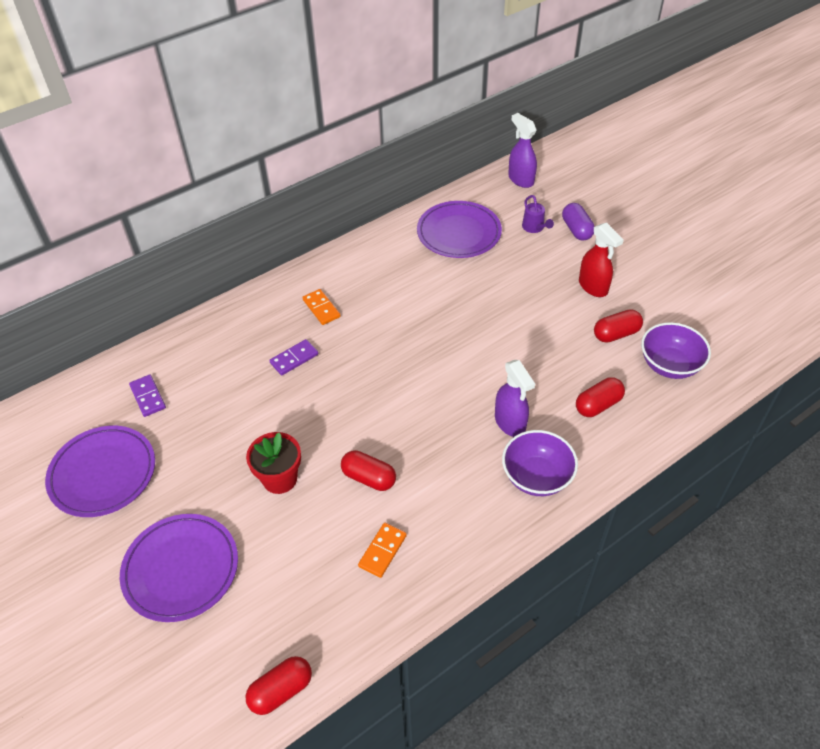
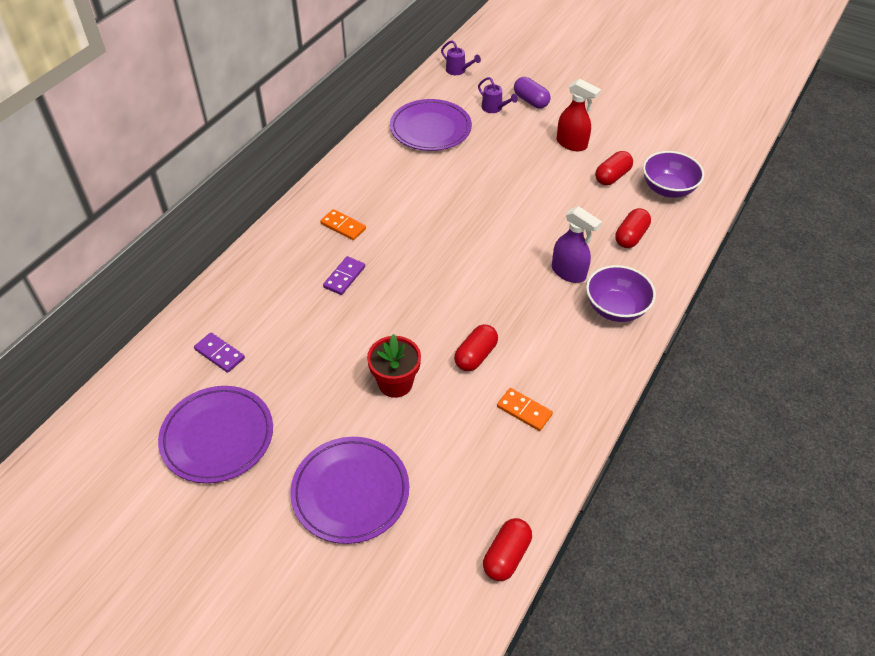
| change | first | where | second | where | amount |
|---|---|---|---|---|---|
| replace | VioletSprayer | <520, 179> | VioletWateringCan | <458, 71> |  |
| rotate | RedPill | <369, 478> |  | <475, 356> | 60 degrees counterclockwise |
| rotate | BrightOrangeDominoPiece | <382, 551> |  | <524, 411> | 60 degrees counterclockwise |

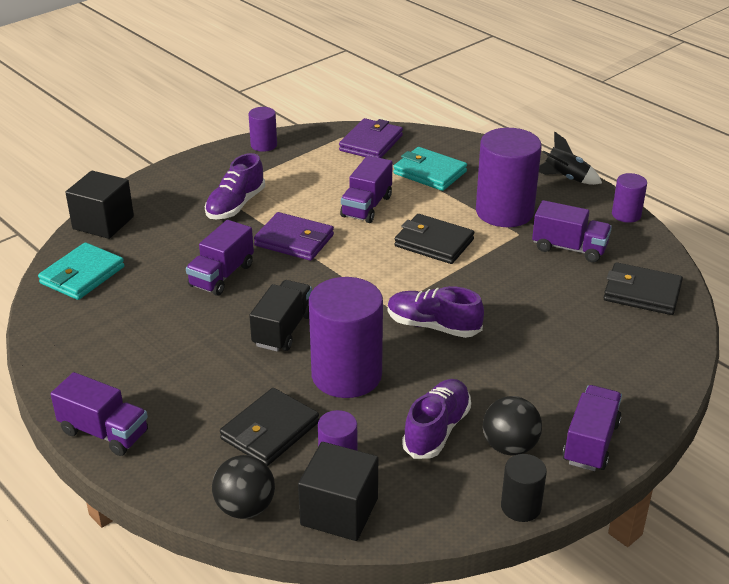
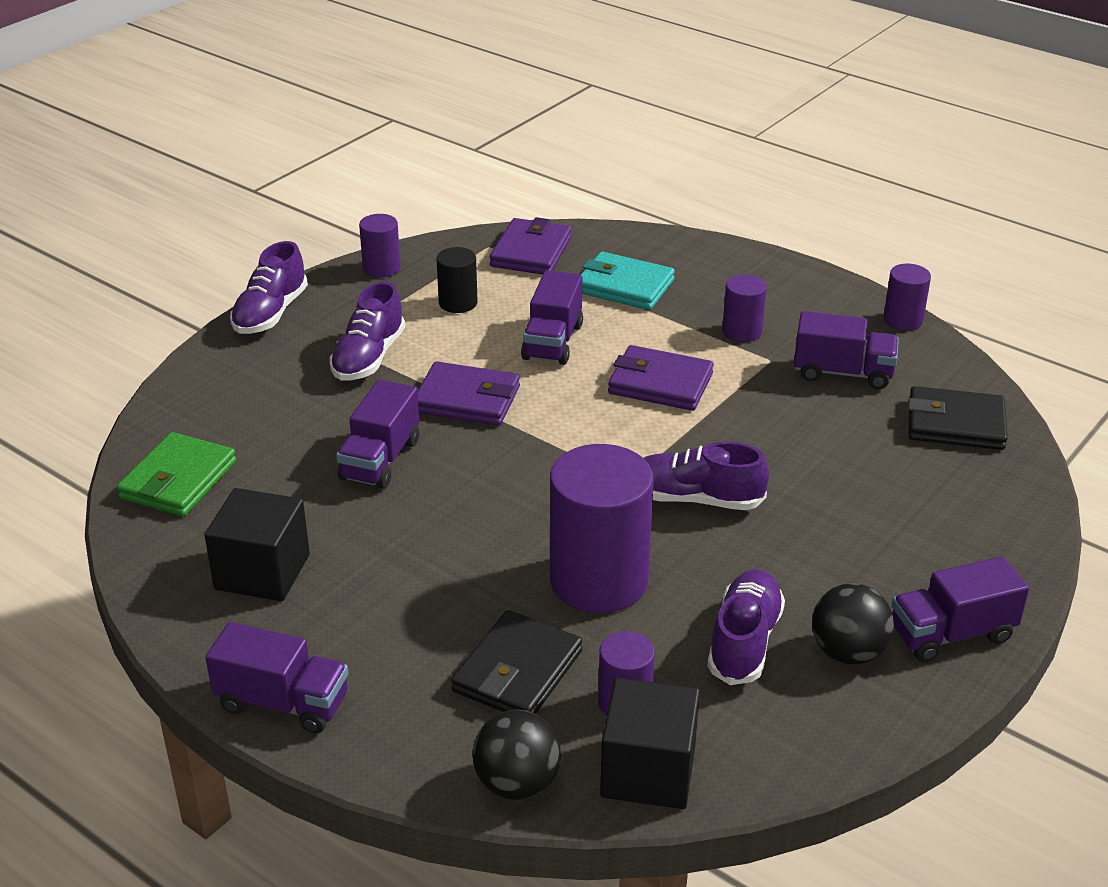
| change | first | where | second | where | amount |
|---|---|---|---|---|---|
| recolor | TurquoiseWallet | <82, 275> | GreenWallet | <178, 480> |  |
| move | EbonyBlock | <103, 223> |  | <262, 572> |  |
| insert |  |  | VioletSneaker | <270, 313> |  |
| move | EbonyCylinder | <520, 507> |  | <458, 303> |  |
| recolor | EbonyWallet | <434, 243> | VioletWallet | <660, 383> |  |
| resize | VioletCylinder | <504, 212> |  | <742, 331> | x0.50 |
| rotate | VioletToyTruck | <590, 443> |  | <951, 634> | 120 degrees counterclockwise |
| delete | EbonyToyTruck | <283, 330> |  |  |  |
| delete | EbonySpaceship | <565, 178> |  |  |  |

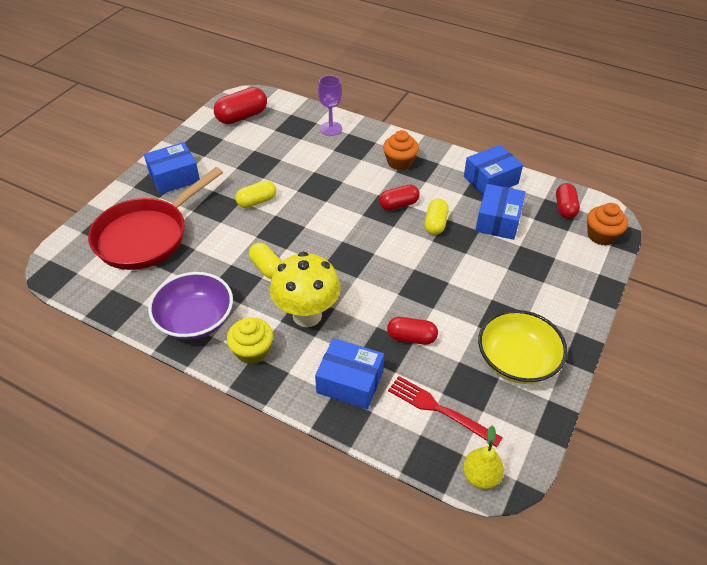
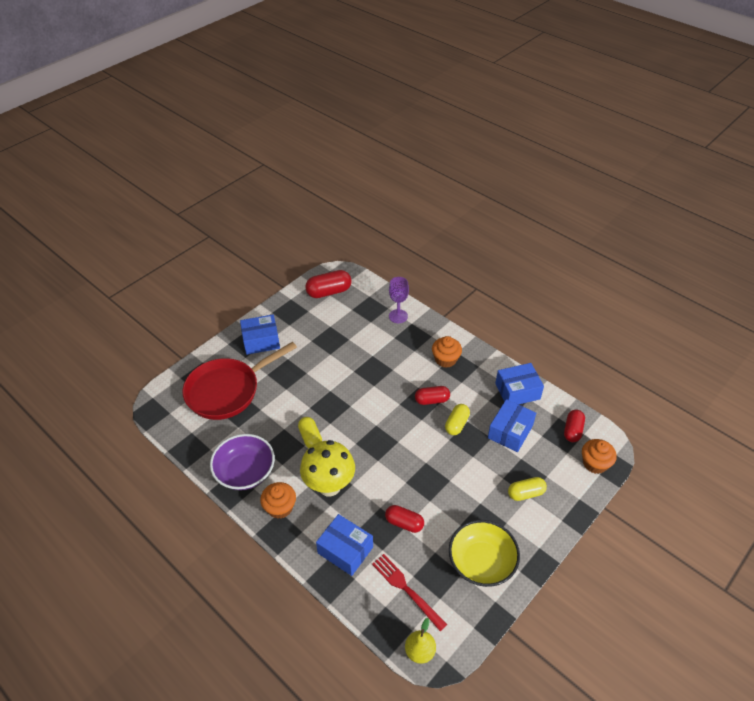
| change | first | where | second | where | amount |
|---|---|---|---|---|---|
| recolor | YellowMuffin | <252, 351> | BrightOrangeMuffin | <280, 507> |  |
| move | YellowPill | <257, 201> |  | <526, 493> |  |

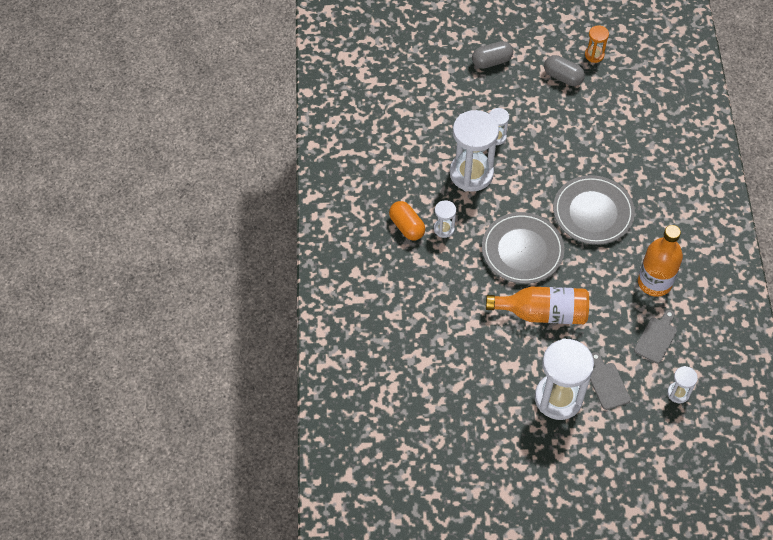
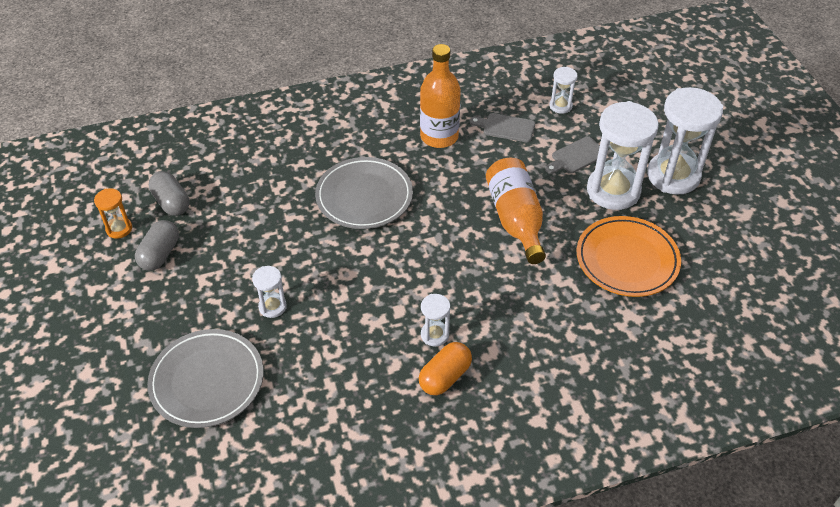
| change | first | where | second | where | amount |
|---|---|---|---|---|---|
| move | GreyDinnerPlate | <522, 250> |  | <207, 381> |  |
| move | GreyPill | <491, 61> |  | <171, 202> |  |
| insert |  |  | BrightOrangeDinnerPlate | <627, 260> |  |
| move | SnowWhiteSandglass | <471, 173> |  | <673, 176> |  |

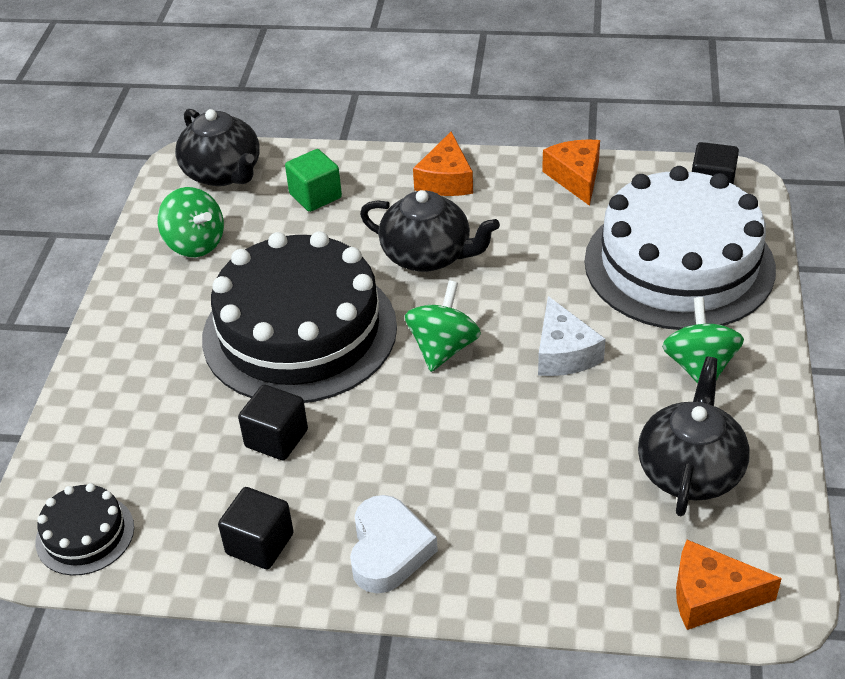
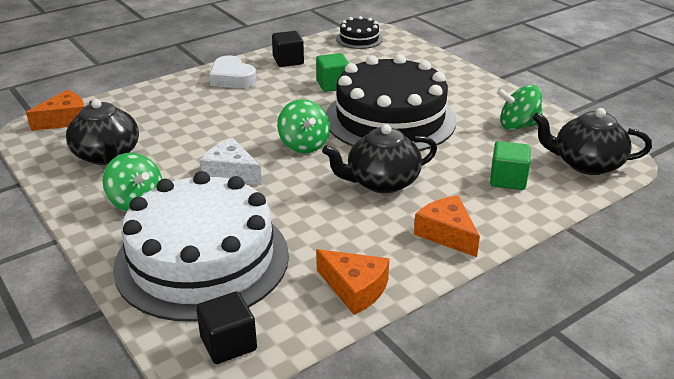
| change | first | where | second | where | amount |
|---|---|---|---|---|---|
| recolor | EbonyBlock | <276, 438> | GreenBlock | <333, 85> |  |

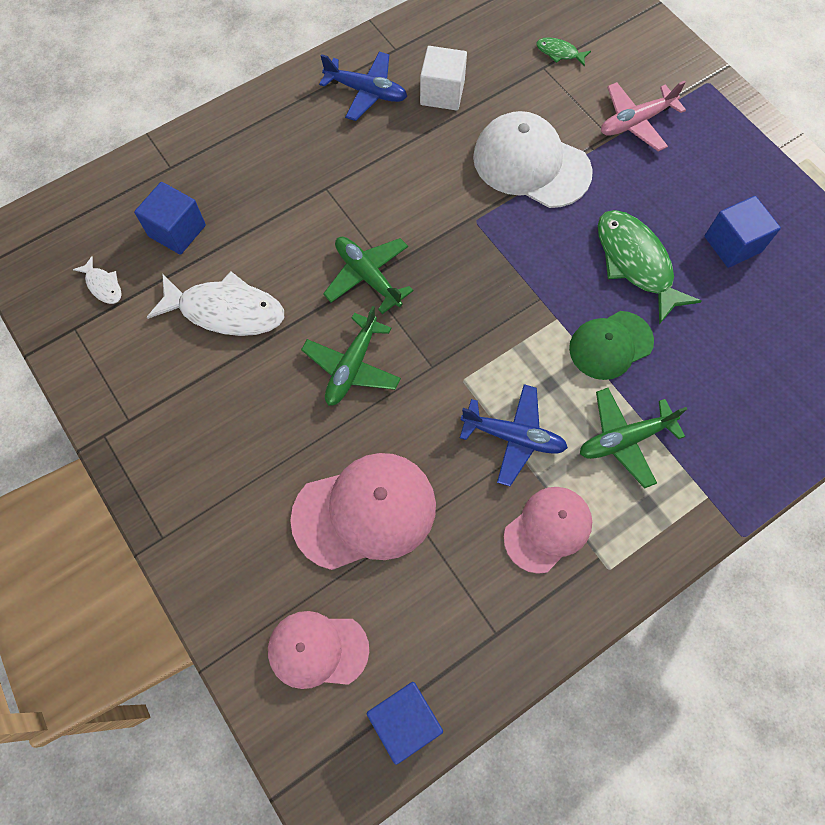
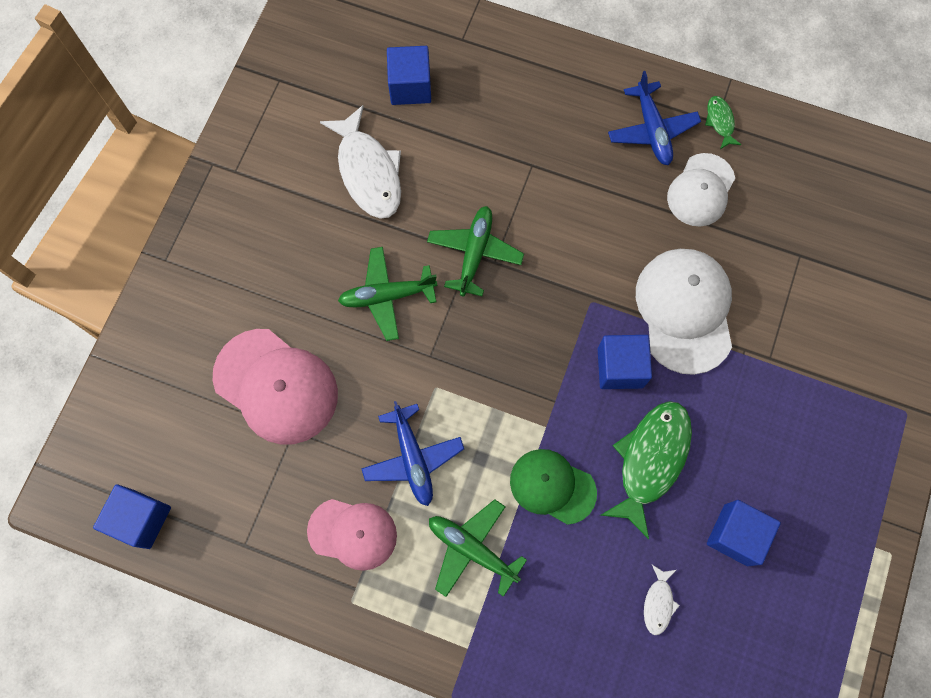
| change | first | where | second | where | amount |
|---|---|---|---|---|---|
| insert |  |  | RoyalBlueBlock | <620, 367> |  |
| move | SnowWhiteToyFish | <103, 285> |  | <658, 603> |  |
| replace | SnowWhiteBlock | <442, 93> | SnowWhiteCap | <700, 190> |  |
| move | GreenToyFish | <559, 53> |  | <720, 121> |  |
| delete | PinkCap | <317, 649> |  |  |  |
| delete | PinkToyPlane | <635, 122> |  |  |  |

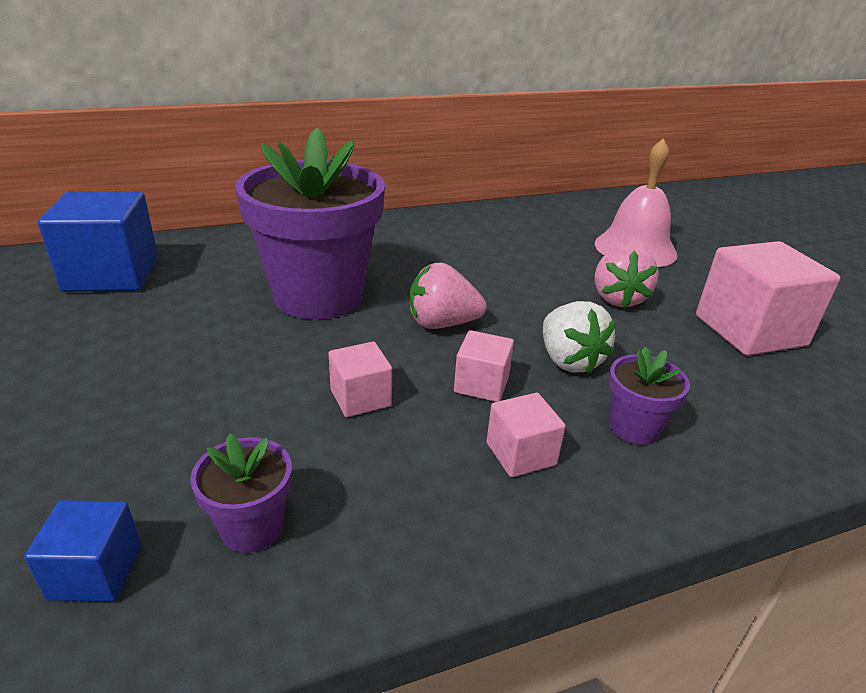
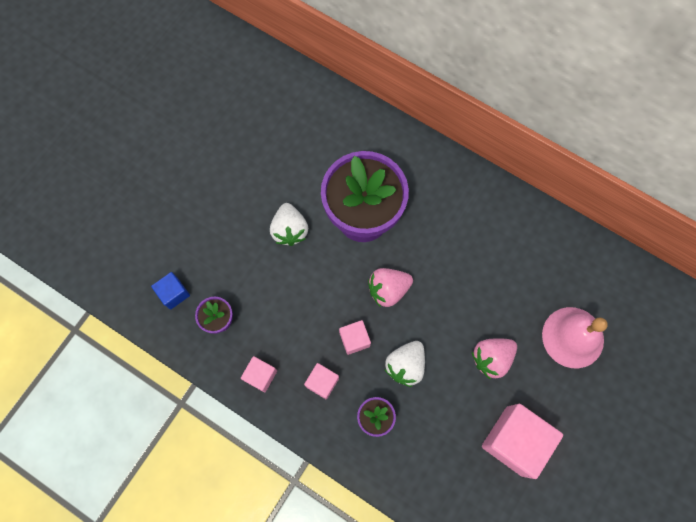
| change | first | where | second | where | amount |
|---|---|---|---|---|---|
| move | PinkBlock | <360, 398> |  | <260, 375> |  |
| insert |  |  | SnowWhiteBerry | <290, 230> |  |
| rotate | PinkBerry | <442, 324> |  | <388, 290> | 75 degrees counterclockwise |
| delete | RoyalBlueBlock | <112, 274> |  |  |  |

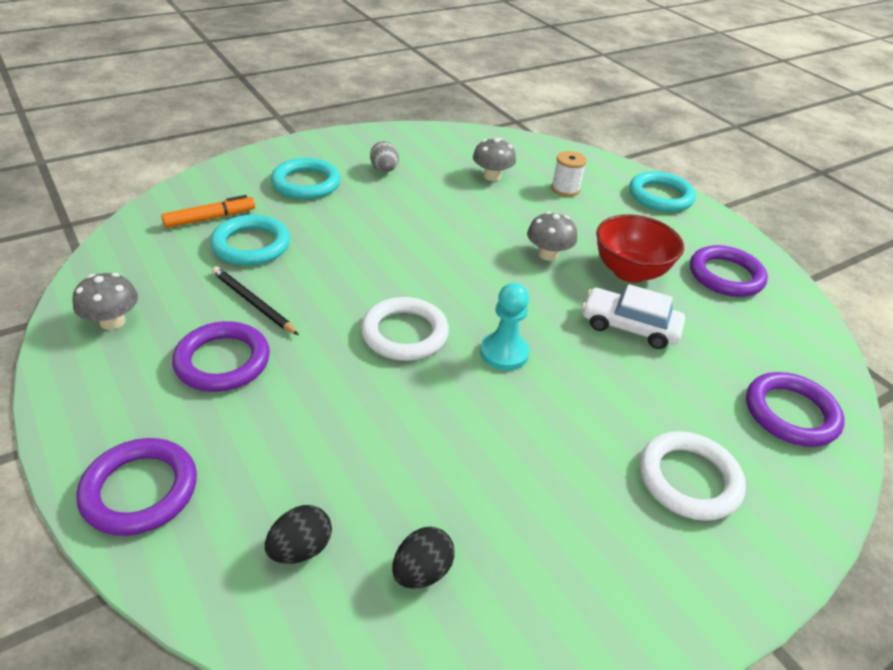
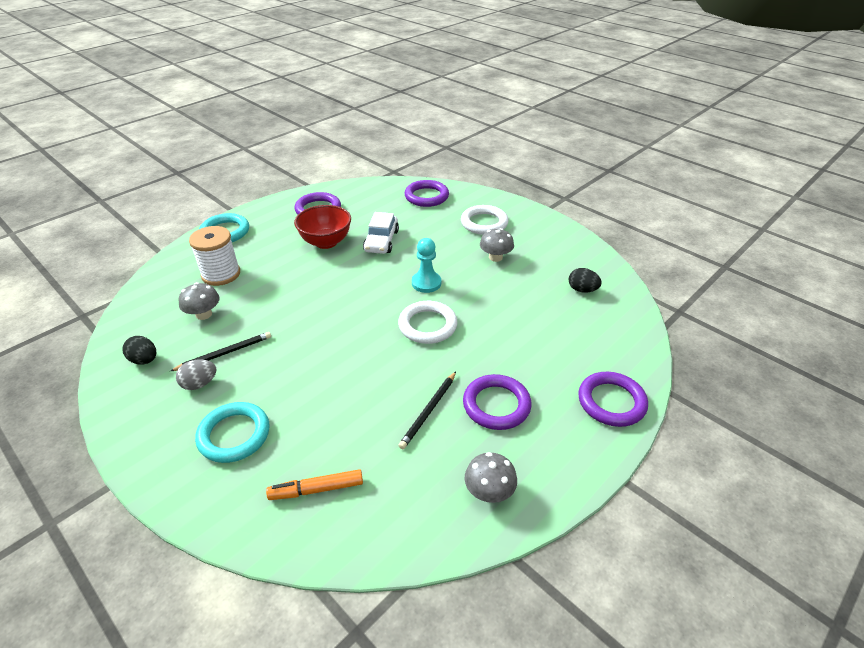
| change | first | where | second | where | amount |
|---|---|---|---|---|---|
| move | EbonyEgg | <300, 549> |  | <144, 360> |  |
| insert |  |  | EbonyWoodenPencil | <224, 353> |  |
| resize | SnowWhiteReelOfThread | <565, 189> |  | <221, 274> | x1.61 |
| rotate | BrightOrangeFeltPen | <209, 218> |  | <317, 489> | 60 degrees counterclockwise |
| move | GreyFungus | <548, 254> |  | <495, 257> |  |
| delete | TurquoiseHoop | <251, 245> |  |  |  |

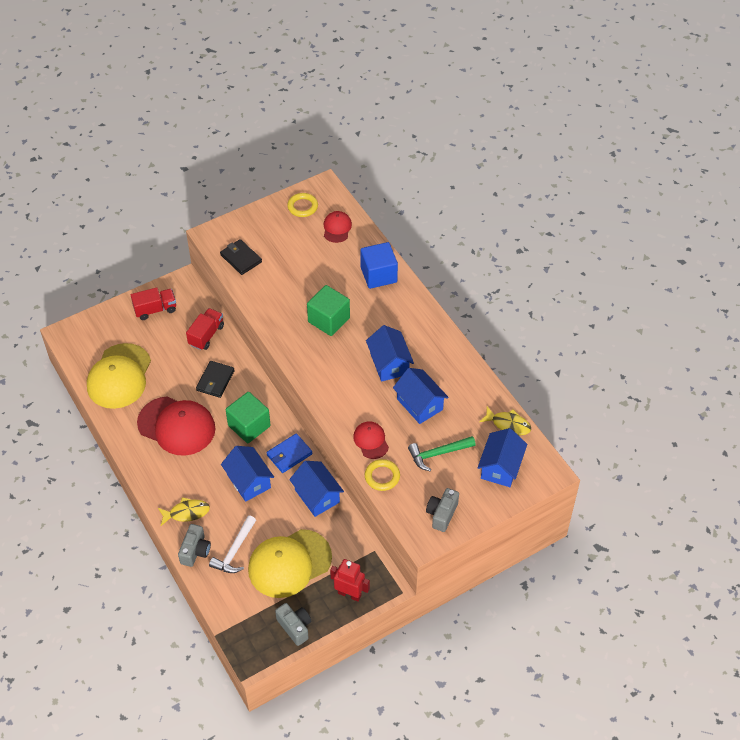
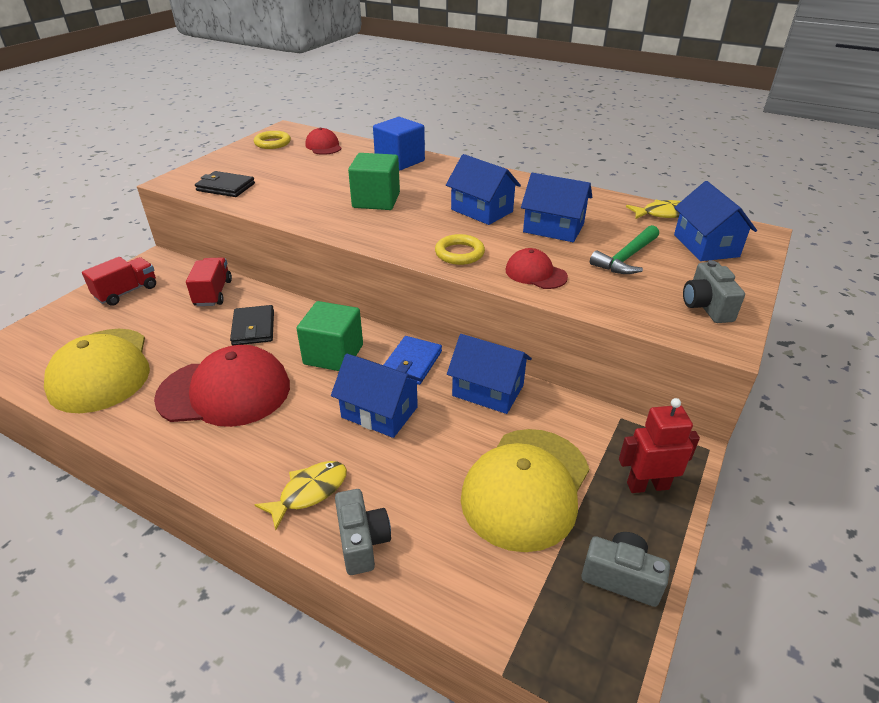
| change | first | where | second | where | amount |
|---|---|---|---|---|---|
| move | YellowHoop | <382, 476> |  | <459, 253> |  |
| delete | SnowWhiteHammer | <235, 551> |  |  |  |

